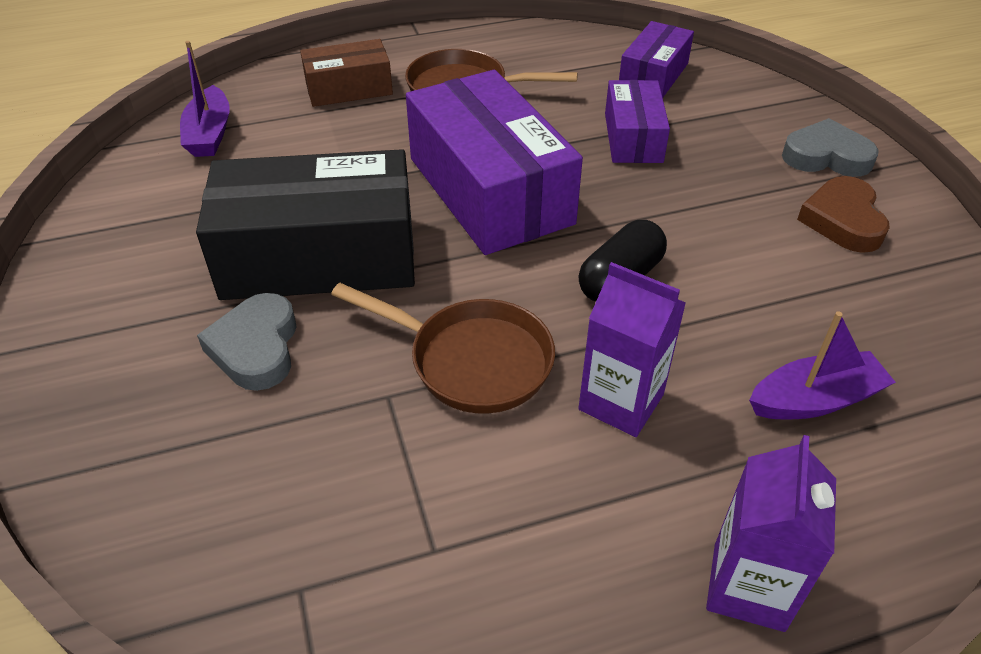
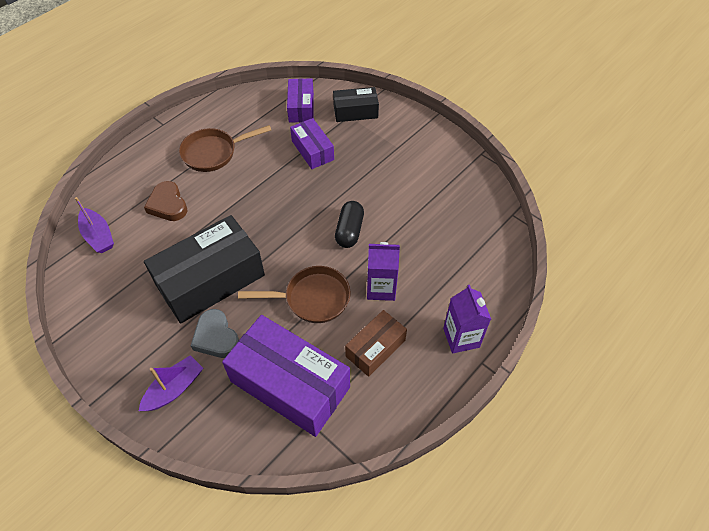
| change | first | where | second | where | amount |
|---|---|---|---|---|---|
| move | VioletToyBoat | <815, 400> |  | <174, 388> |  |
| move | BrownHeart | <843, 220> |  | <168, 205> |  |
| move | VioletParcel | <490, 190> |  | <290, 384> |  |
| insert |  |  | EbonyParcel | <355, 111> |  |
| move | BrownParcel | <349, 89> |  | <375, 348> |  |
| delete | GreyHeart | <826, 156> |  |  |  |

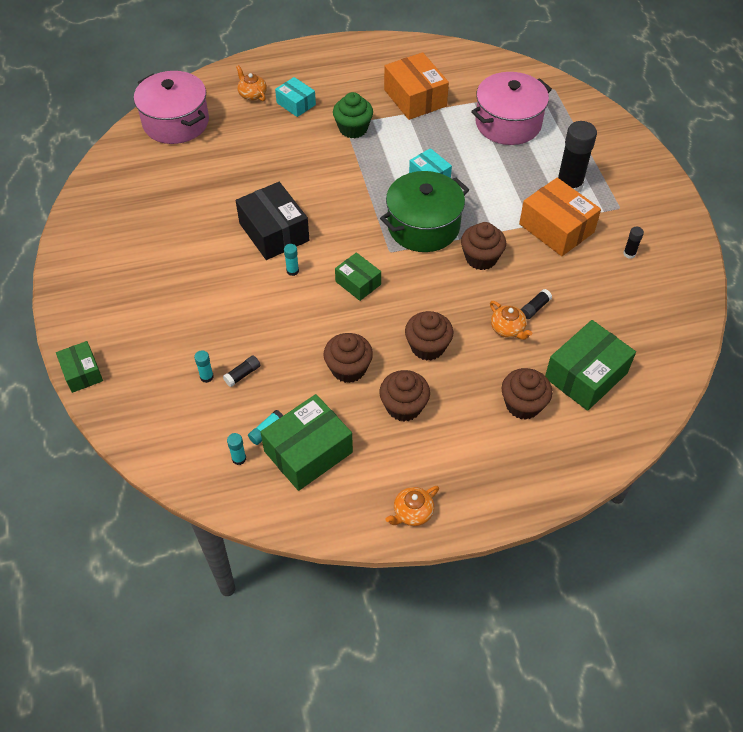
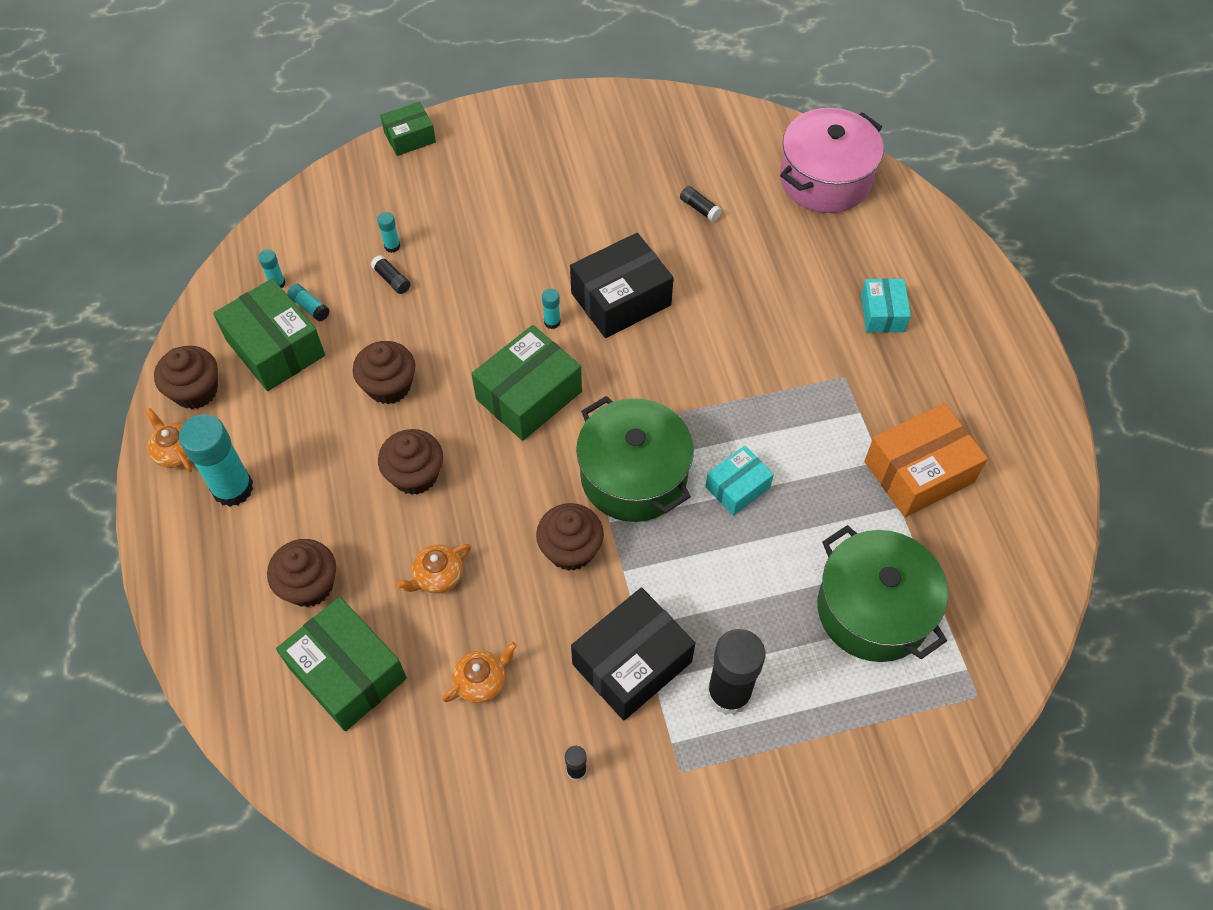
| change | first | where | second | where | amount |
|---|---|---|---|---|---|
| move | BrownMuffin | <404, 406> |  | <196, 391> |  |
| insert |  |  | TurquoiseGlueStick | <233, 488> |  |
| move | BrightOrangeTeapot | <252, 94> |  | <481, 681> |  |
| resize | GreenParcel | <358, 283> |  | <529, 395> | x1.71 |
| recolor | BrightOrangeParcel | <556, 228> | EbonyParcel | <632, 663> |  |
| move | EbonyGlueStick | <535, 308> |  | <700, 208> |  |
| recolor | PinkPot | <508, 123> | GreenPot | <873, 610> |  |
| rotate | TurquoiseParcel | <296, 104> |  | <882, 313> | 45 degrees counterclockwise |
| delete | GreenMuffin | <353, 128> |  |  |  |

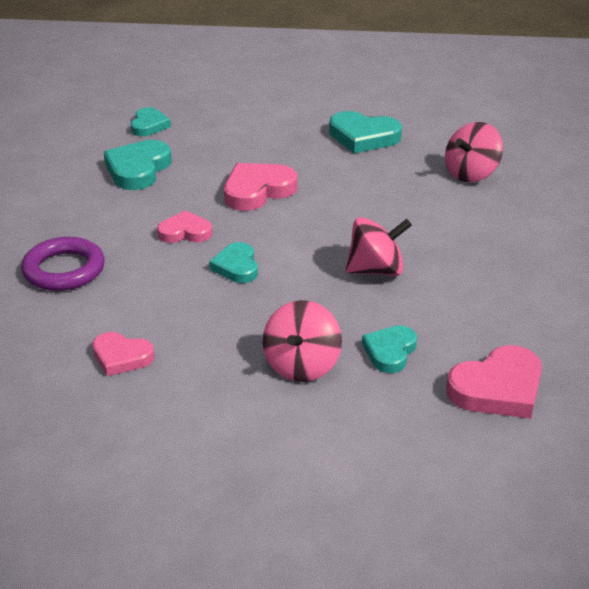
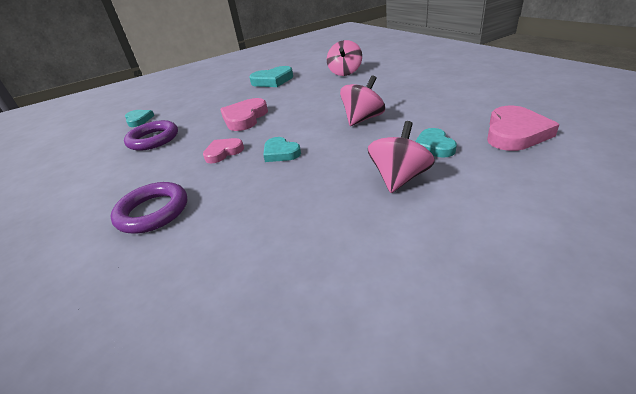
| change | first | where | second | where | amount |
|---|---|---|---|---|---|
| replace | TurquoiseHeart | <138, 169> | VioletHoop | <153, 139> |  |
| rotate | PinkWhirligig | <302, 365> |  | <399, 178> | 135 degrees counterclockwise |
| delete | PinkHeart | <121, 357> |  |  |  |

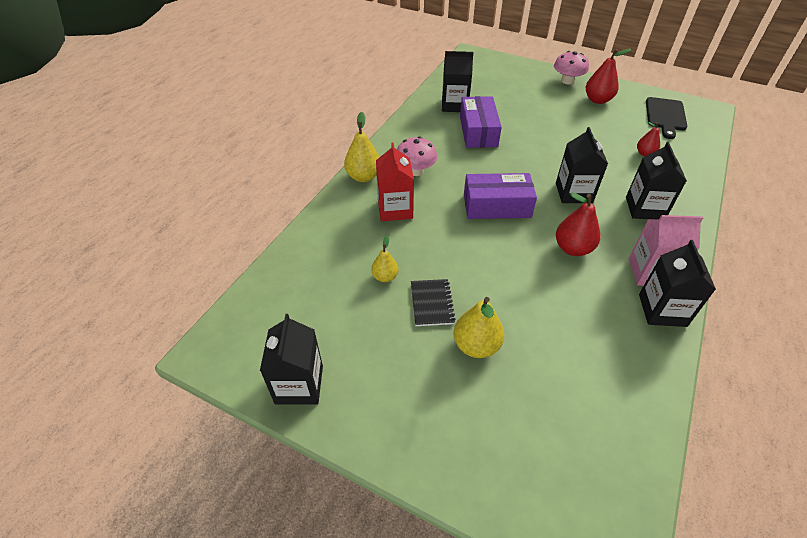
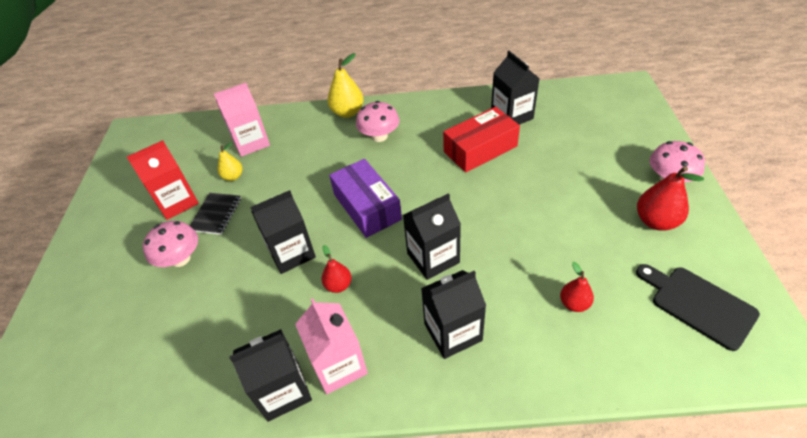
| change | first | where | second | where | amount |
|---|---|---|---|---|---|
| move | RedMilkCarton | <395, 209> |  | <177, 202> |  |
| replace | YellowToyPear | <476, 345> | PinkFungus | <180, 259> |  |
| rotate | EbonyNotebook | <431, 303> |  | <216, 214> | 45 degrees counterclockwise |
| insert |  |  | PinkMilkCarton | <251, 142> |  |
| move | EbonyMilkCarton | <299, 384> |  | <291, 253> |  |
| resize | RedToyPear | <573, 248> |  | <338, 285> | x0.61 |
| recolor | VioletParcel | <478, 131> | RedParcel | <480, 149> |  |
| rotate | EbonyCuttingBoard | <665, 116> |  | <699, 304> | 60 degrees clockwise |

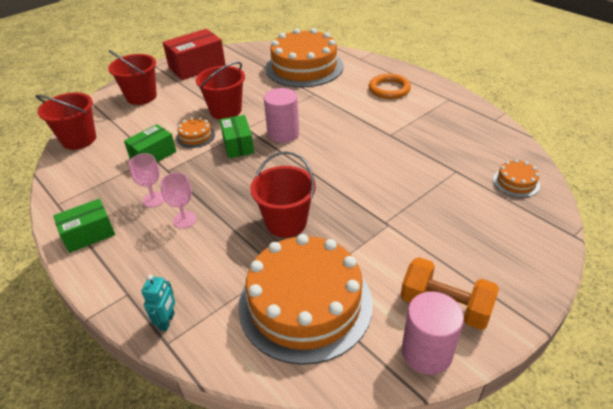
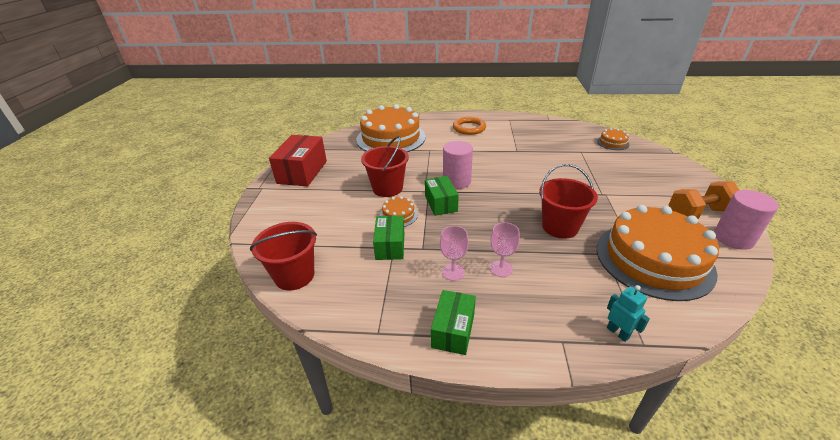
| change | first | where | second | where | amount |
|---|---|---|---|---|---|
| rotate | GreenParcel | <238, 145> |  | <441, 203> | 45 degrees clockwise |
| delete | RedPail | <141, 97> |  |  |  |

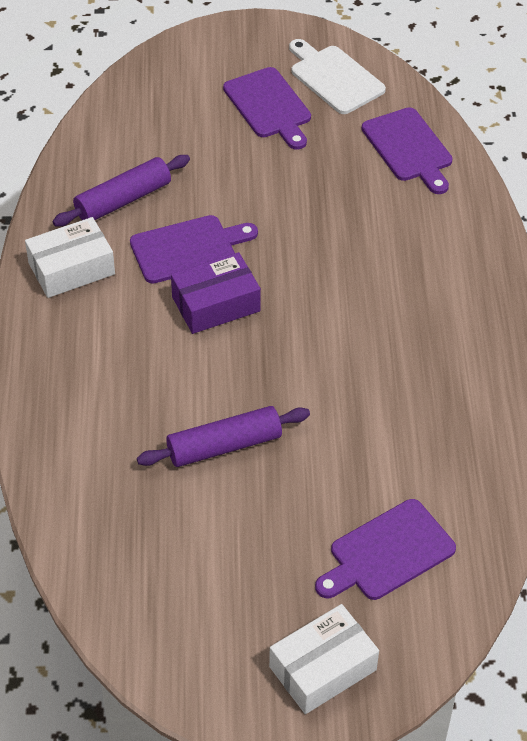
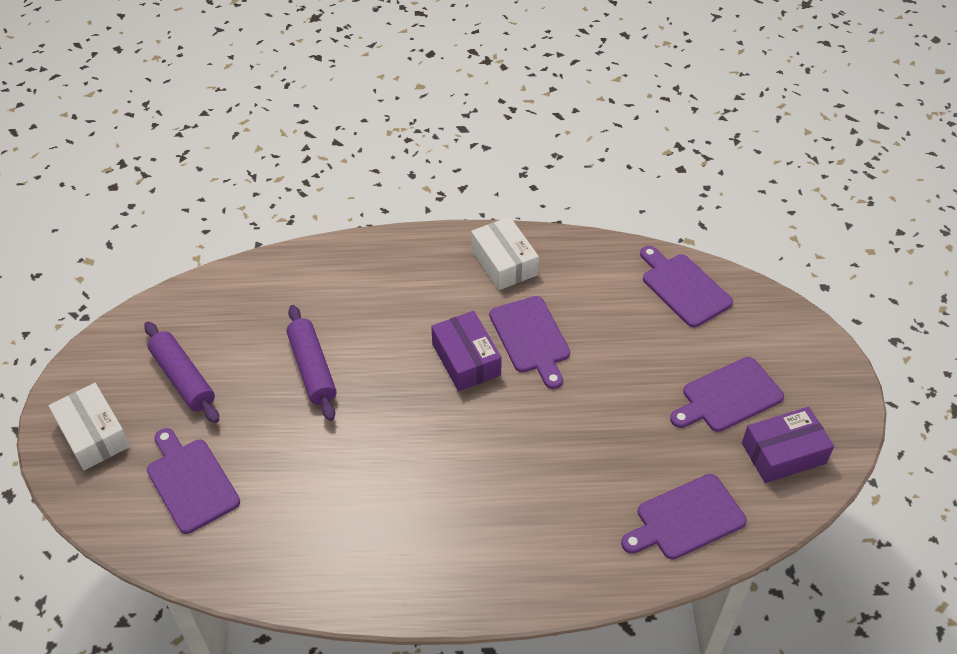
| change | first | where | second | where | amount |
|---|---|---|---|---|---|
| move | VioletDoughRoller | <123, 200> |  | <183, 378> |  |
| insert |  |  | VioletCuttingBoard | <684, 288> |  |
| replace | SnowWhiteCuttingBoard | <334, 78> | VioletParcel | <783, 453> |  |

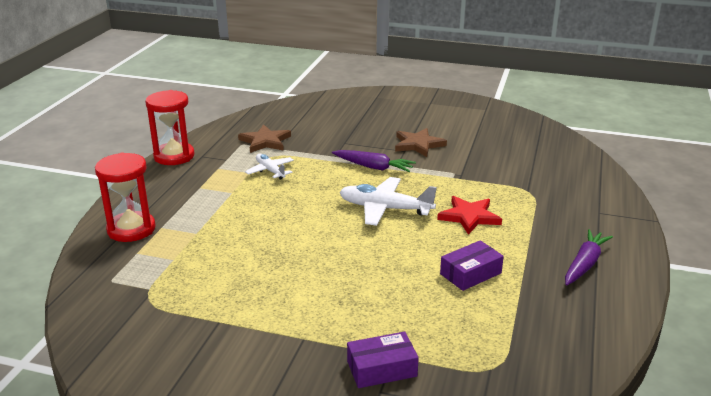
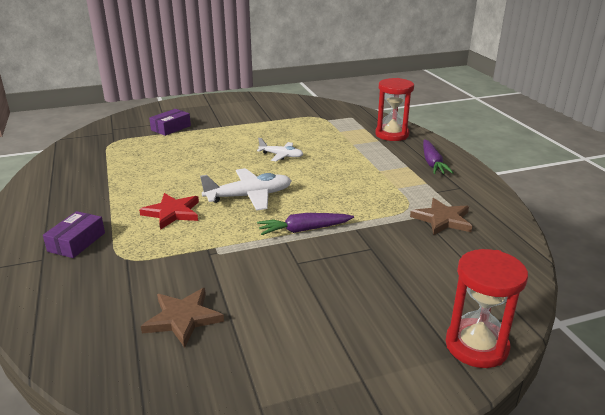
| change | first | where | second | where | amount |
|---|---|---|---|---|---|
| move | VioletParcel | <470, 273> |  | <77, 242> |  |
| move | BrownFivePointedStar | <418, 145> |  | <183, 318> |  |
| move | SnowWhiteToyPlane | <270, 171> |  | <281, 155> |  |
| move | VioletRootVegetable | <584, 264> |  | <432, 163> |  |
| move | RedSandglass | <174, 156> |  | <476, 346> |  |

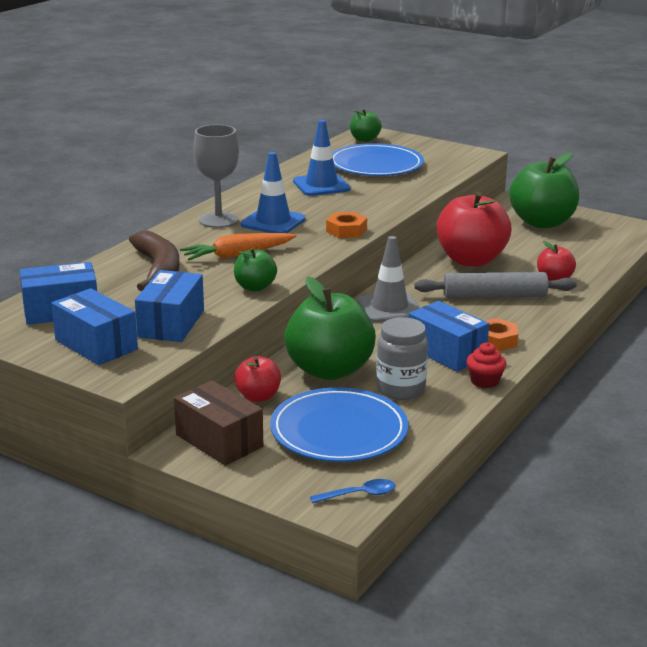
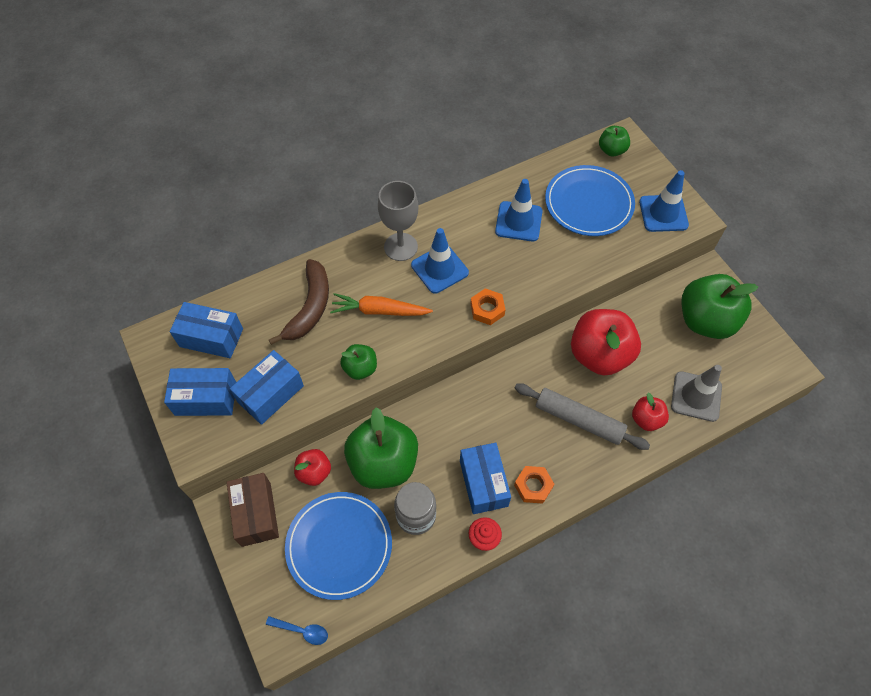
| change | first | where | second | where | amount |
|---|---|---|---|---|---|
| rotate | RoyalBlueParcel | <96, 345> |  | <206, 398> | 75 degrees counterclockwise |
| insert |  |  | RoyalBlueTrafficCone | <663, 213> |  |
| move | GreyTrafficCone | <389, 308> |  | <696, 396> |  |

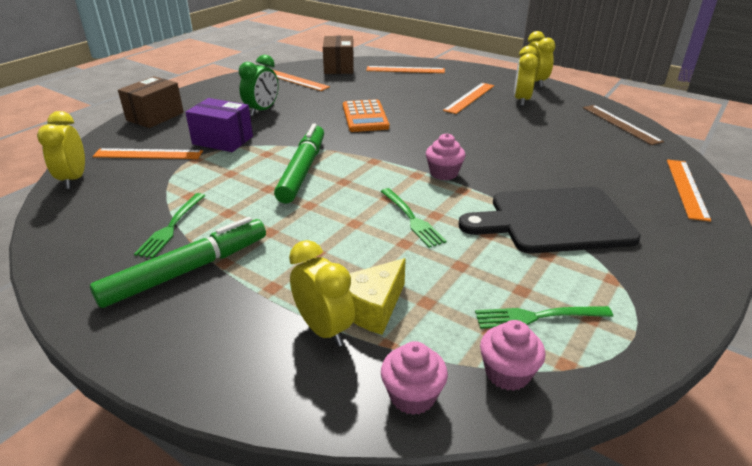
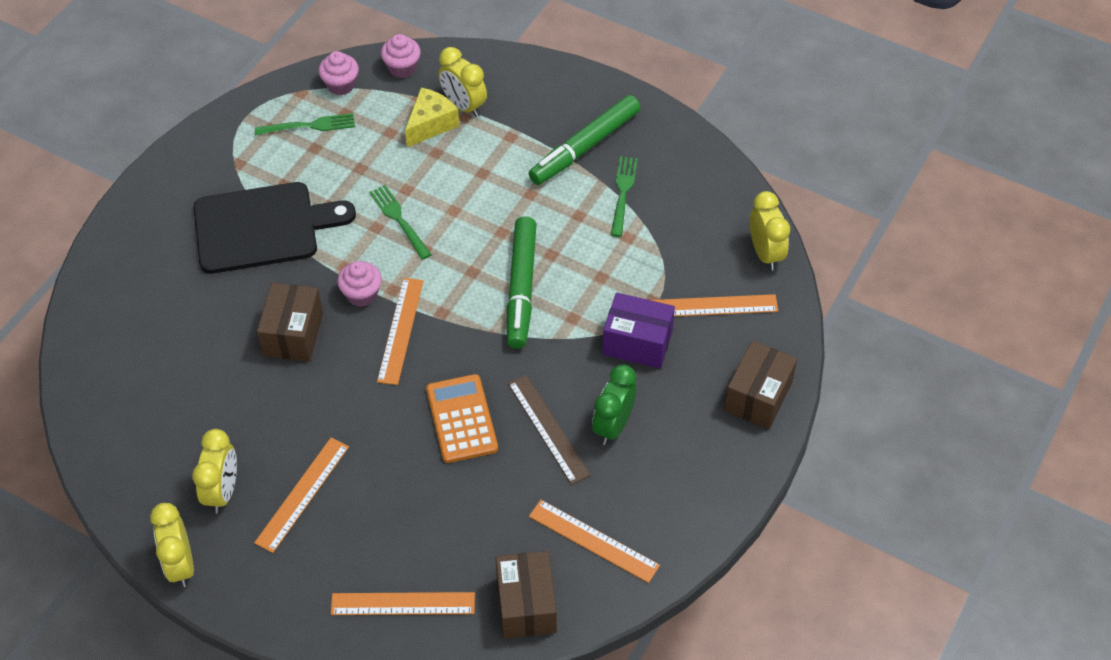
| change | first | where | second | where | amount |
|---|---|---|---|---|---|
| insert |  |  | BrownParcel | <293, 334> |  |
| move | BrightOrangeMeasuringStick | <687, 188> |  | <400, 330> |  |
| move | BrownMeasuringStick | <620, 124> |  | <548, 429> |  |

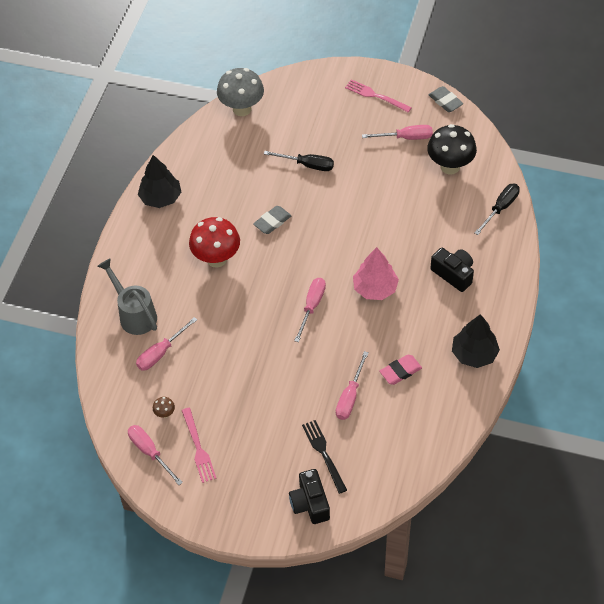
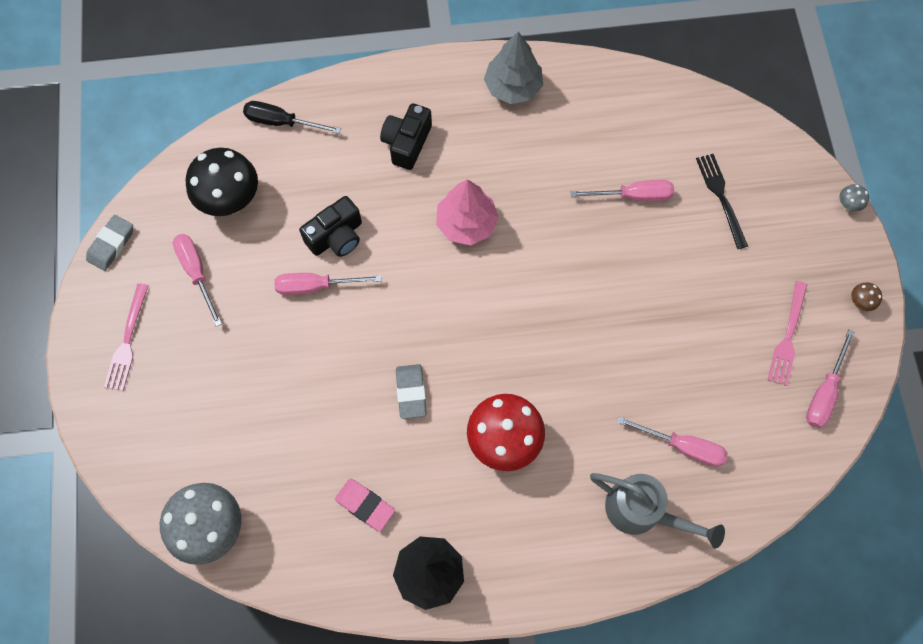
| change | first | where | second | where | amount |
|---|---|---|---|---|---|
| move | PinkScrewdriver | <312, 306> |  | <316, 286> |  |
| move | EbonyCompactCamera | <310, 503> |  | <336, 236> |  |
| move | PinkGumEraser | <400, 371> |  | <365, 505> |  |
| rotate | GreyGumEraser | <272, 222> |  | <411, 392> | 60 degrees clockwise |
| recolor | EbonyFirTree | <474, 354> | GreyFirTree | <513, 87> |  |
| rotate | GreyWateringCan | <134, 314> |  | <642, 511> | 90 degrees counterclockwise |
| rotate | EbonyTableFork | <323, 453> |  | <720, 197> | 120 degrees clockwise |
| rotate | PinkTableFork | <198, 448> |  | <788, 337> | 150 degrees clockwise |
| insert |  |  | GreyFungus | <847, 205> |  |
| move | BrownFungus | <165, 413> |  | <859, 302> |  |
| delete | EbonyScrewdriver | <307, 165> |  |  |  |

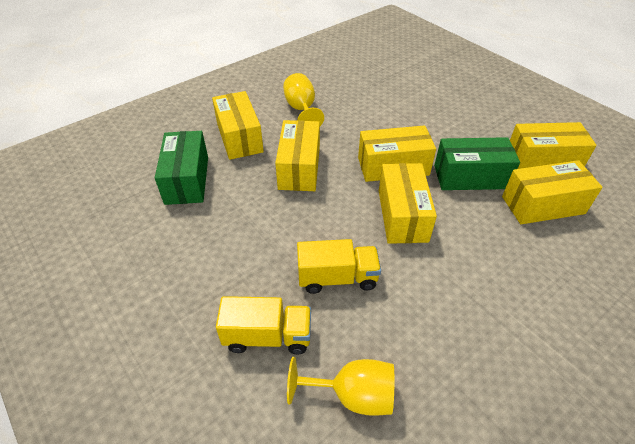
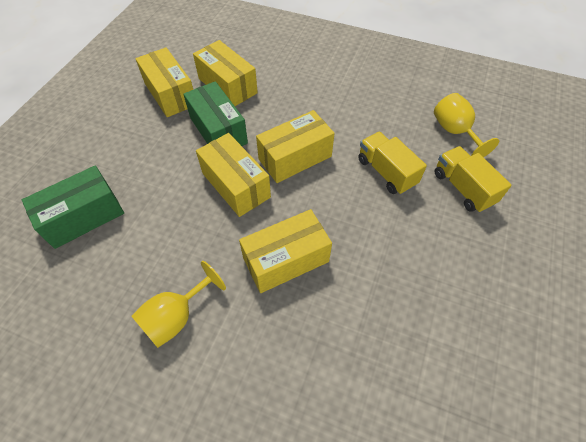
| change | first | where | second | where | amount |
|---|---|---|---|---|---|
| move | GreenParcel | <187, 180> |  | <83, 217> |  |
| delete | YellowParcel | <239, 137> |  |  |  |

